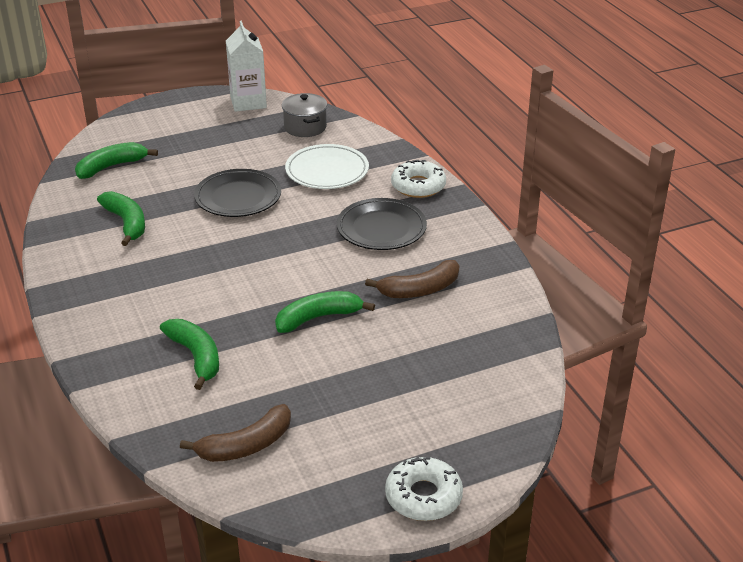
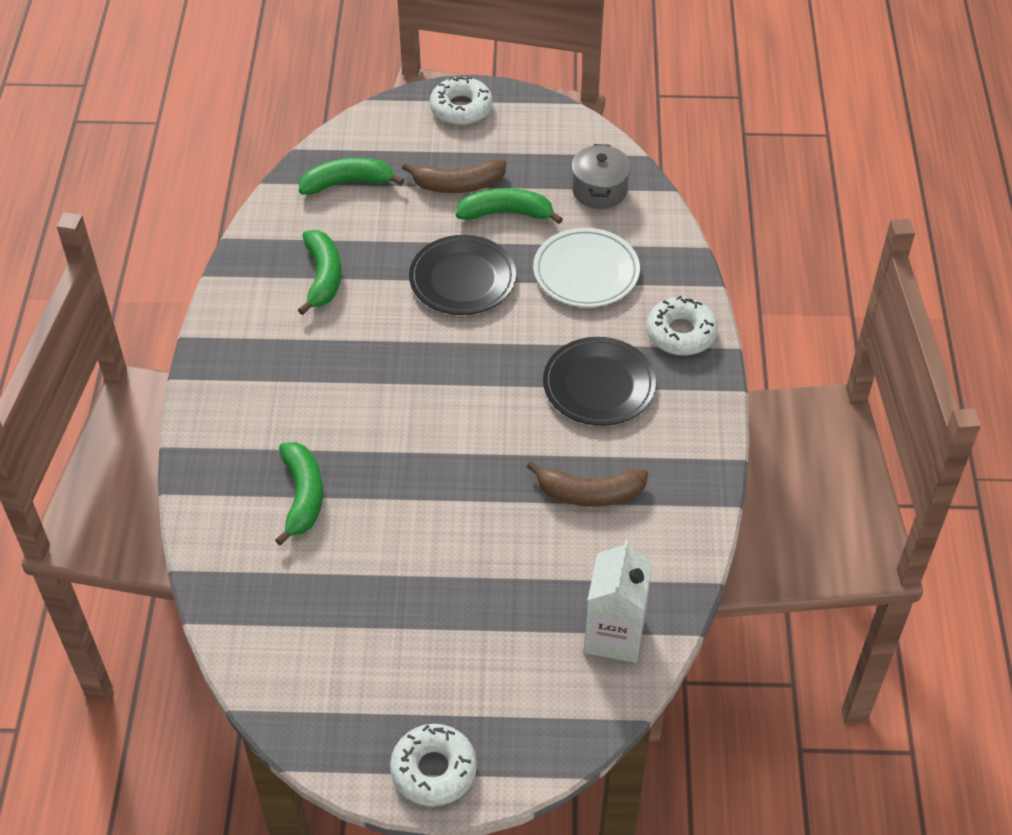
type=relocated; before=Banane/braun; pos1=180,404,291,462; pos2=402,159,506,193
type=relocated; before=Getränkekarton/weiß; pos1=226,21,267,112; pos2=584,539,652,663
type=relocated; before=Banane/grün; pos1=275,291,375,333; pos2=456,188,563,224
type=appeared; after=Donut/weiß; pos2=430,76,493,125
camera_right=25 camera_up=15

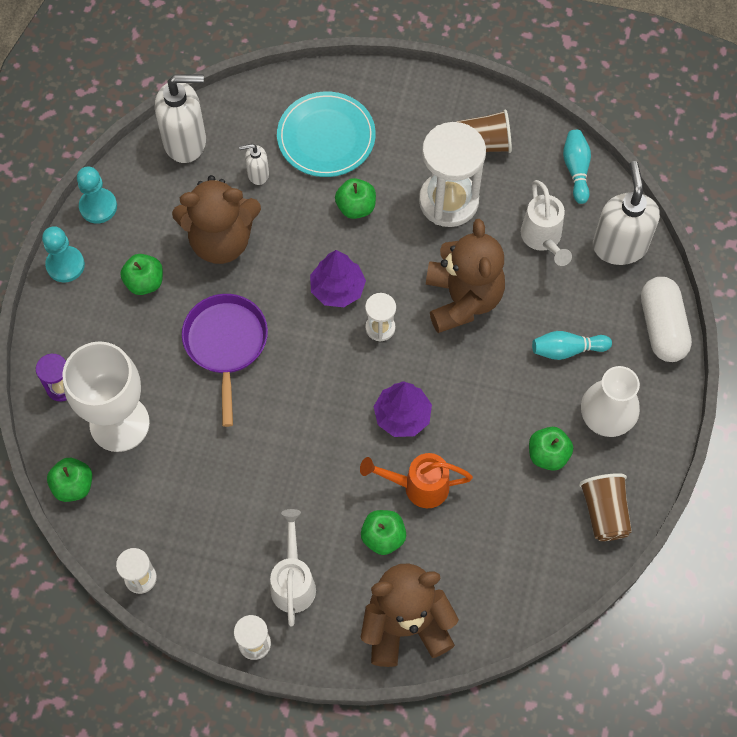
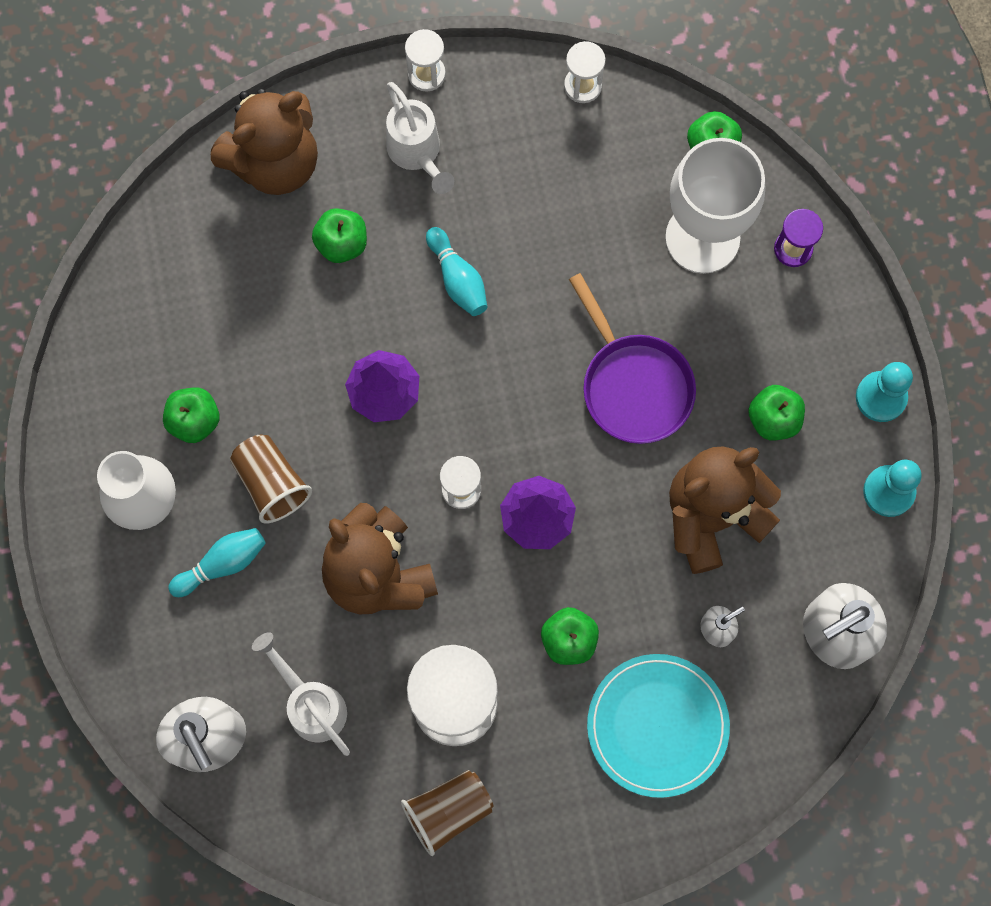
type=missing; before=Gießkanne/orange; pos1=360,453,473,508
type=relocated; before=Bowlingkegel/türkis; pos1=563,130,591,204; pos2=426,227,487,316
type=relocated; before=Becher/braun; pos1=579,473,632,541; pos2=230,434,312,524
type=missing; before=Kapsel/weiß; pos1=641,277,692,362
camera_right=155 camera_up=10

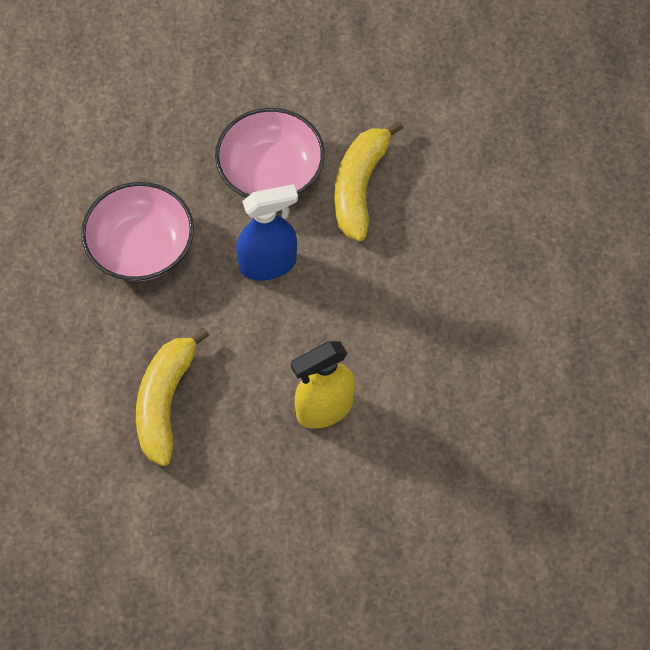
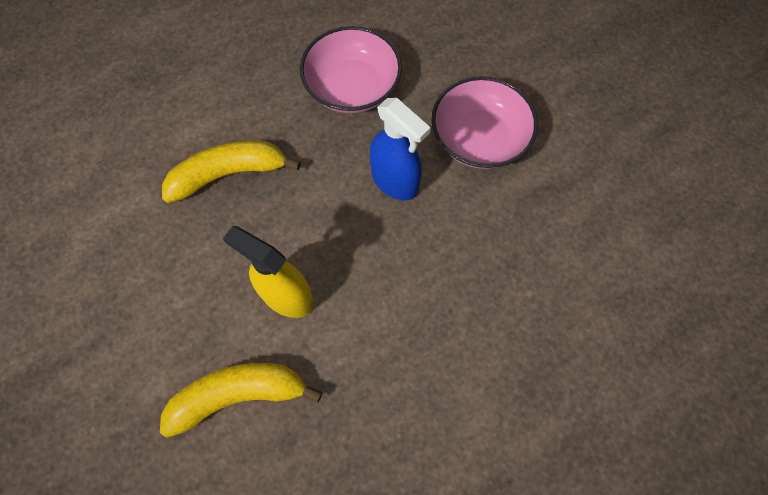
type=relocated; before=Banane/gelb; pos1=335,121,403,241; pos2=160,363,322,438
camera_right=60 camera_up=5

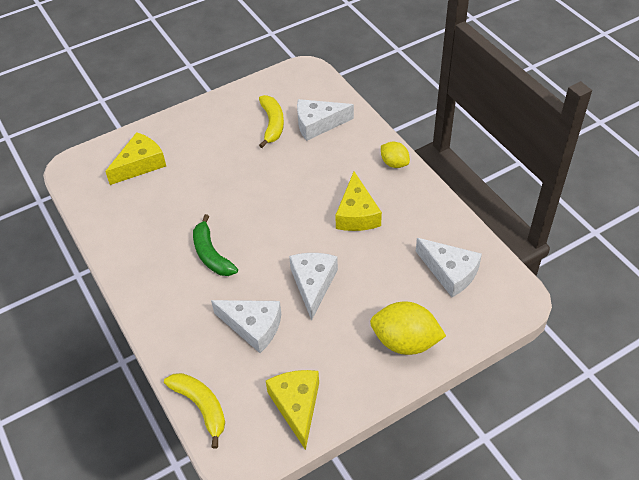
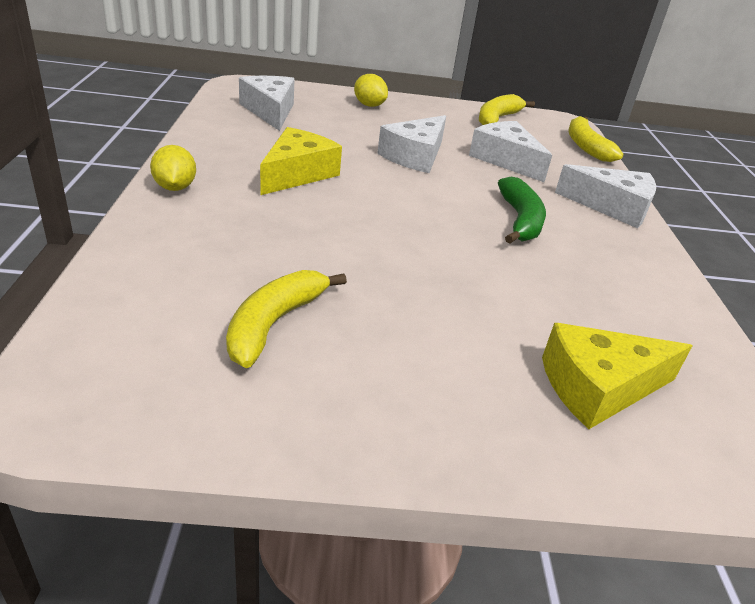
type=exchanged; before=Käse/gelb; after=Banane/gelb; pos1=266,370,319,450; pos2=479,94,535,125
type=relocated; before=Käse/weiß; pos1=297,99,354,141; pos2=555,164,656,228
type=size; before=Zitrone/gelb; pos1=370,301,446,355; pos2=354,74,388,107; scale=0.58
camera_right=-155 camera_up=-15

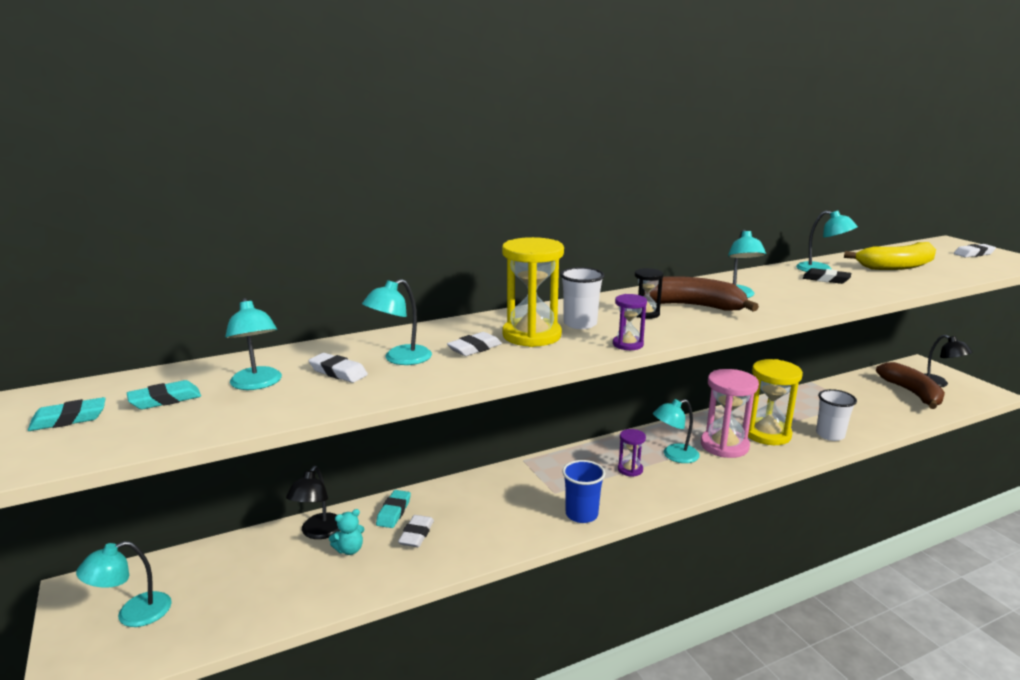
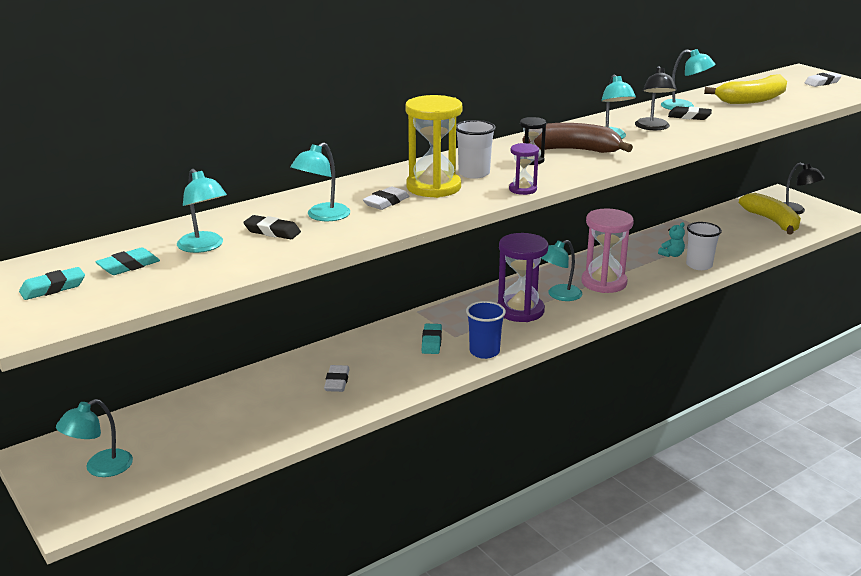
type=relocated; before=Lampe/schwarz; pos1=286,466,340,539; pos2=635,66,677,130
type=colour; before=Radiergummi/weiß; after=Radiergummi/schwarz; pos1=309,353,368,383; pos2=243,215,301,239
type=relocated; before=Teddybär/türkis; pos1=329,509,364,555; pos2=658,222,685,257
type=relocated; before=Radiergummi/türkis; pos1=376,490,411,528; pos2=422,324,442,354
type=size; before=Sanduhr/lila; pos1=618,429,646,477; pos2=497,233,549,322; scale=1.98
type=missing; before=Sanduhr/gelb; pos1=748,359,803,445
type=colour; before=Banane/braun; after=Banane/gelb; pos1=876,362,945,409; pos2=739,193,801,234
camera_right=-10 camera_up=5

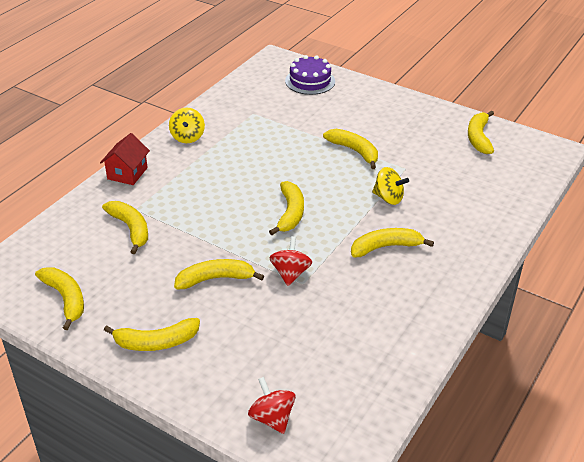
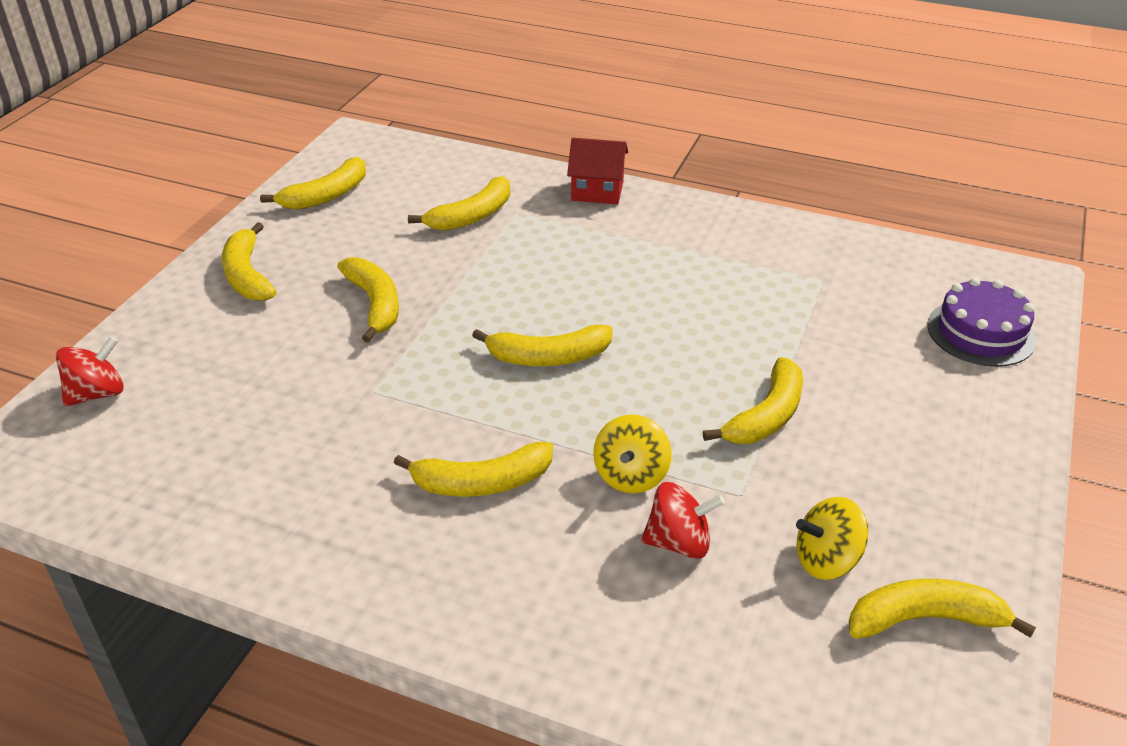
type=relocated; before=Kreisel/gelb; pos1=169,107,205,143; pos2=796,497,868,580
type=relocated; before=Kreisel/rot; pos1=269,236,312,286; pos2=641,482,725,559
type=spun; before=Banane/gelb; pos1=351,228,434,257; pos2=394,442,553,496; turn=105
camera_right=80 camera_up=0

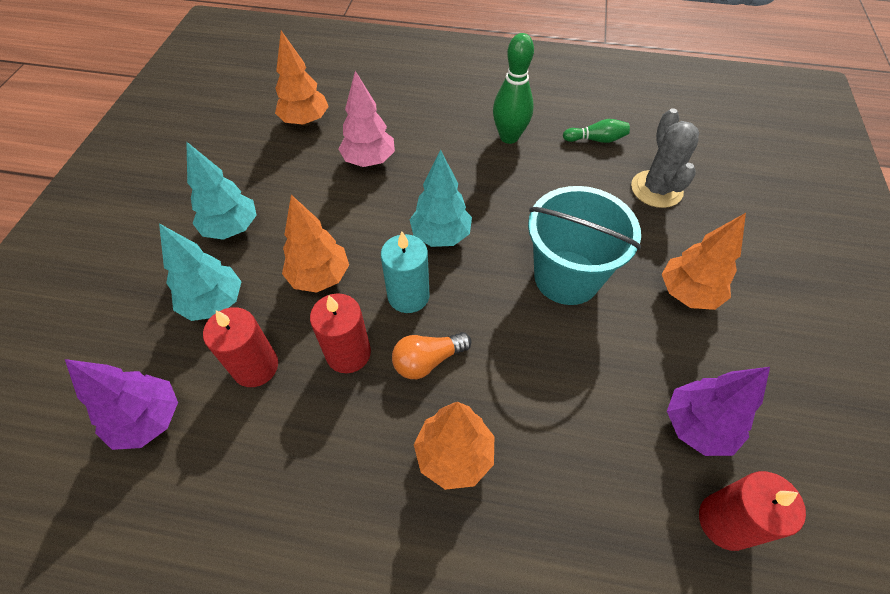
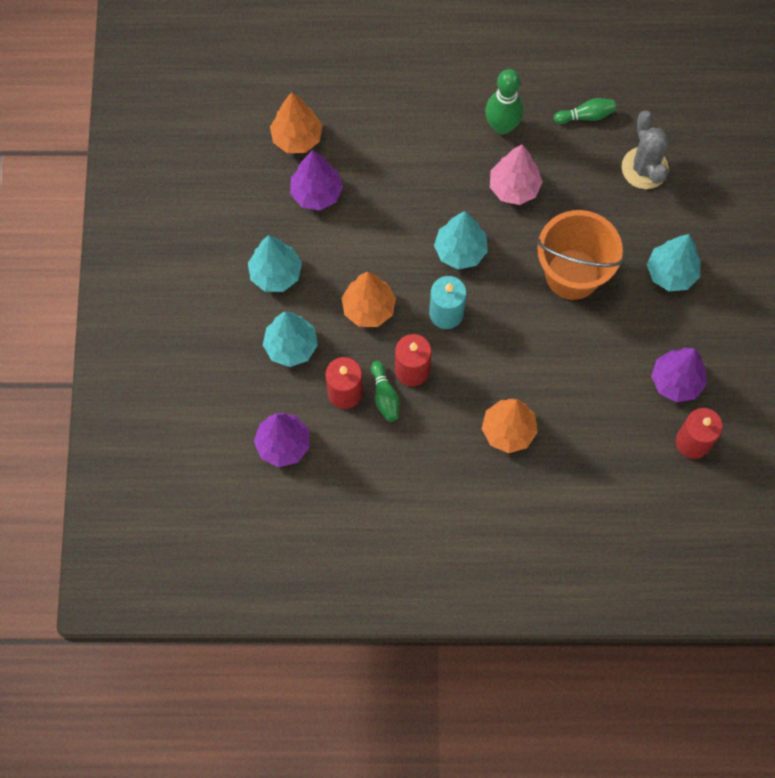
type=relocated; before=Baum/rosa; pos1=339,71,395,167; pos2=490,144,543,205
type=missing; before=Glühbirne/orange; pos1=392,332,471,379
type=colour; before=Eimer/türkis; after=Eimer/orange; pos1=528,186,641,305; pos2=537,210,623,300
type=colour; before=Baum/orange; after=Baum/türkis; pos1=662,213,746,310; pos2=647,234,700,291
type=appeared; after=Baum/lila; pos2=290,150,343,211
type=appeared; after=Bowlingkegel/grün; pos2=371,361,399,422
camera_right=-10 camera_up=15

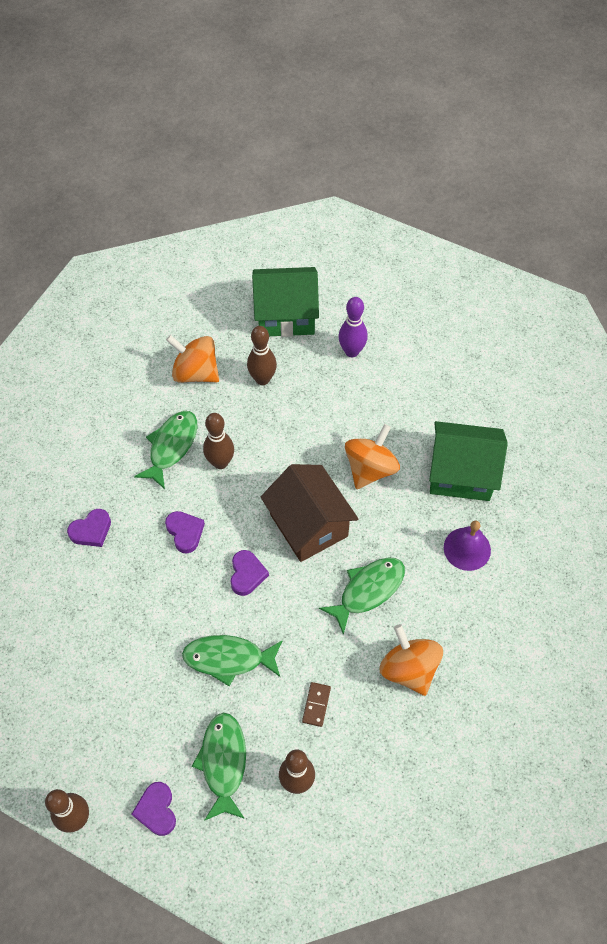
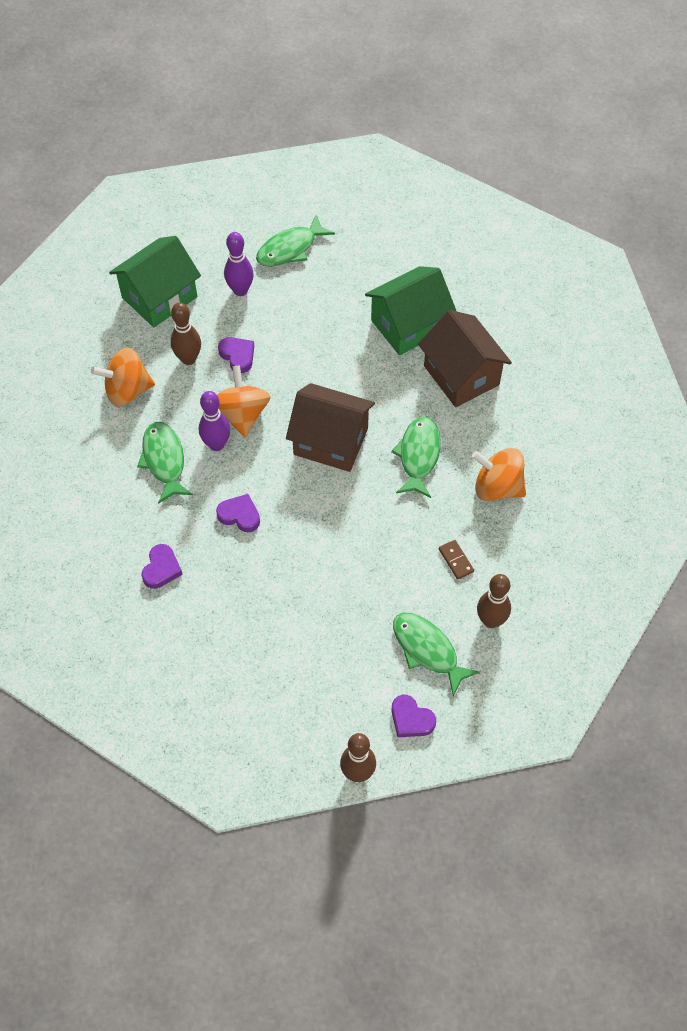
type=relocated; before=Fisch/grün; pos1=182,635,282,686; pos2=256,215,335,267
type=colour; before=Bowlingkegel/braun; after=Bowlingkegel/lila; pos1=203,413,234,469; pos2=199,391,230,451
type=relocated; before=Herz/lila; pos1=231,550,269,596; pos2=218,337,254,373
type=relocated; before=Kreisel/orange; pos1=345,424,400,489; pos2=217,365,271,437
type=exchanged; before=Glocke/lila; after=Haus/braun; pos1=444,520,491,571; pos2=418,310,512,407
camera_right=-40 camera_up=0

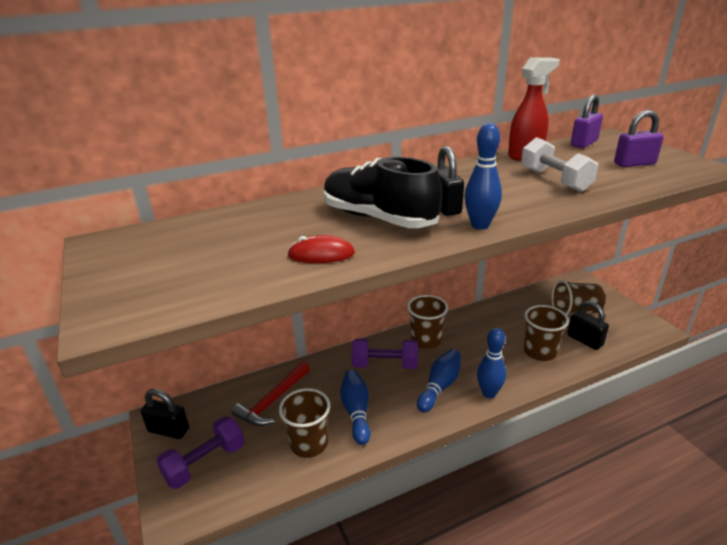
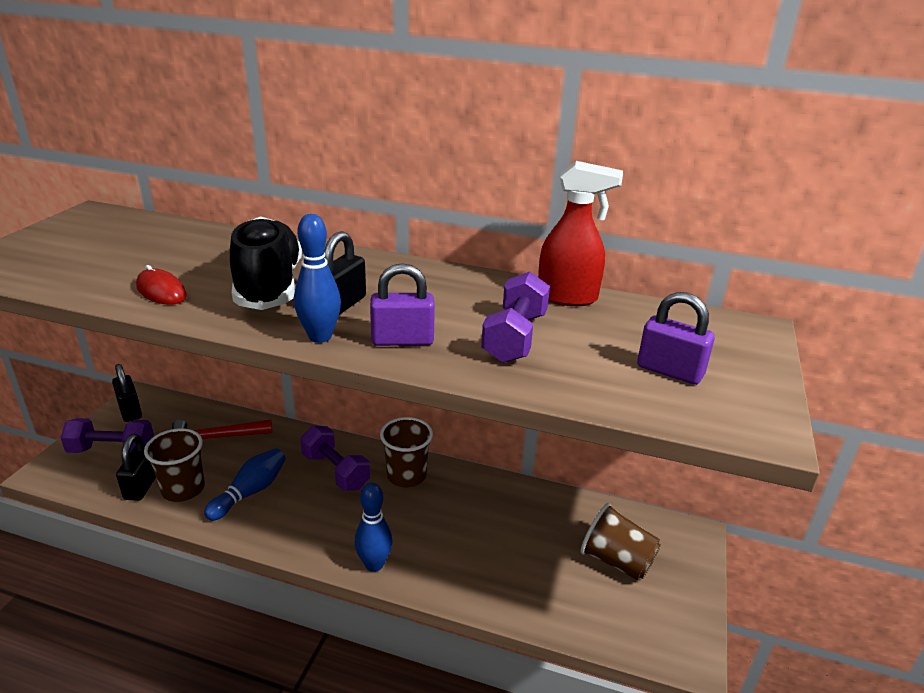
type=missing; before=Bowlingkegel/blau; pos1=417,349,461,413
type=colour; before=Hantel/weiß; after=Hantel/lila; pos1=521,137,598,192; pos2=481,272,550,363
type=missing; before=Becher/braun; pos1=524,305,569,361
type=relocated; before=Vorhängeschloss/schwarz; pos1=567,301,609,350; pos2=116,434,156,501
type=relocated; before=Vorhängeschloss/lila; pos1=571,94,603,148; pos2=370,263,435,346
camera_right=40 camera_up=0

